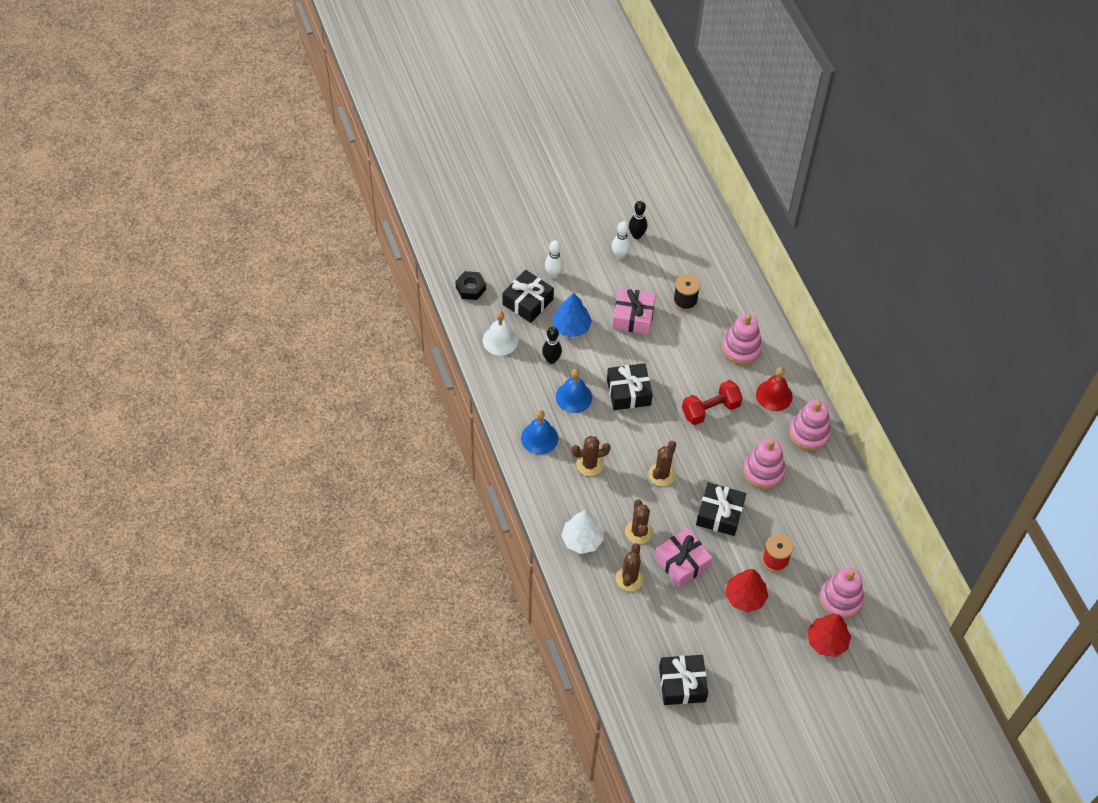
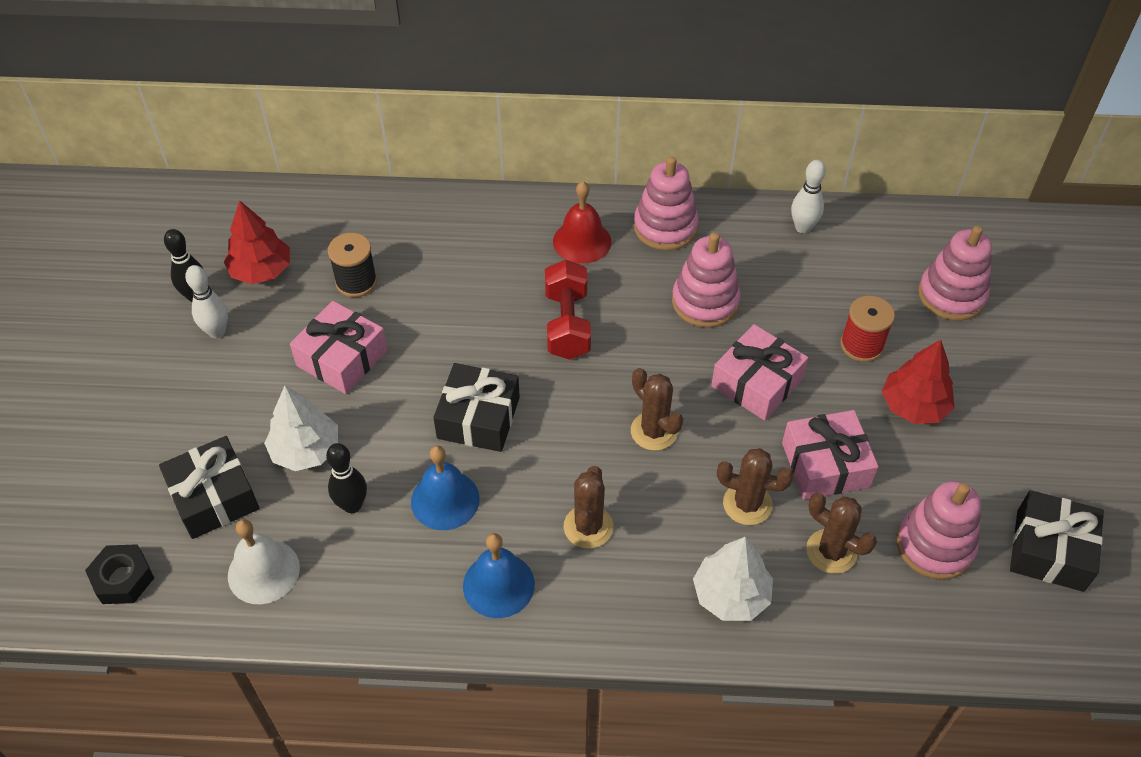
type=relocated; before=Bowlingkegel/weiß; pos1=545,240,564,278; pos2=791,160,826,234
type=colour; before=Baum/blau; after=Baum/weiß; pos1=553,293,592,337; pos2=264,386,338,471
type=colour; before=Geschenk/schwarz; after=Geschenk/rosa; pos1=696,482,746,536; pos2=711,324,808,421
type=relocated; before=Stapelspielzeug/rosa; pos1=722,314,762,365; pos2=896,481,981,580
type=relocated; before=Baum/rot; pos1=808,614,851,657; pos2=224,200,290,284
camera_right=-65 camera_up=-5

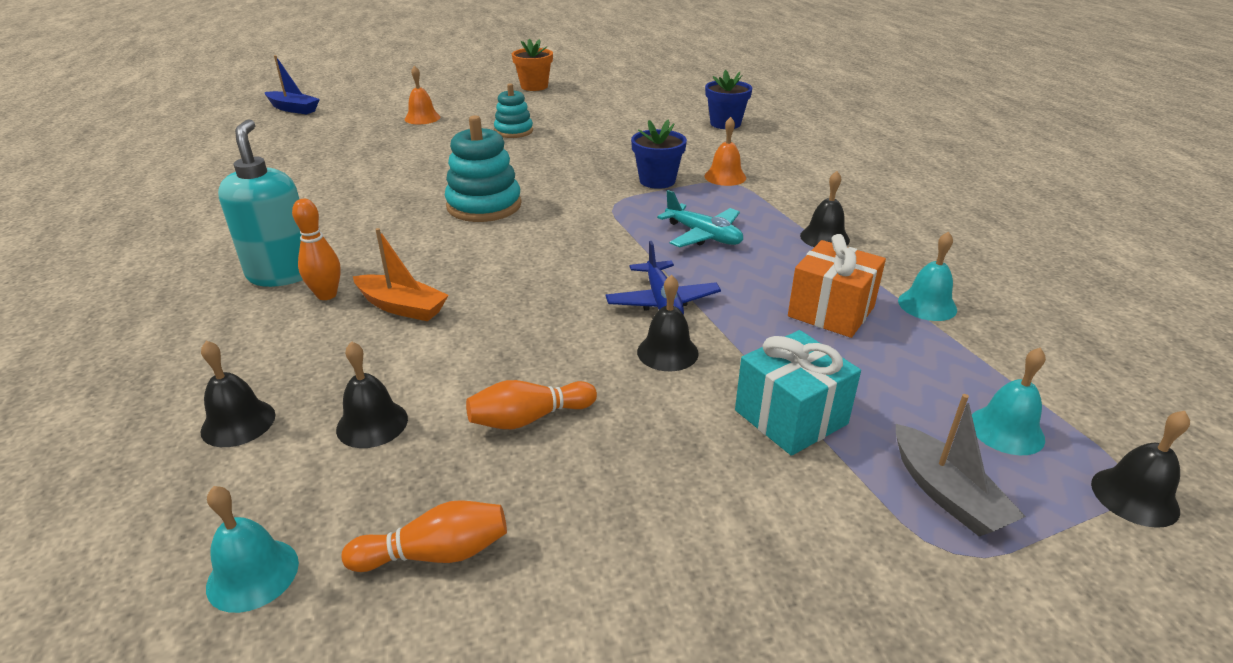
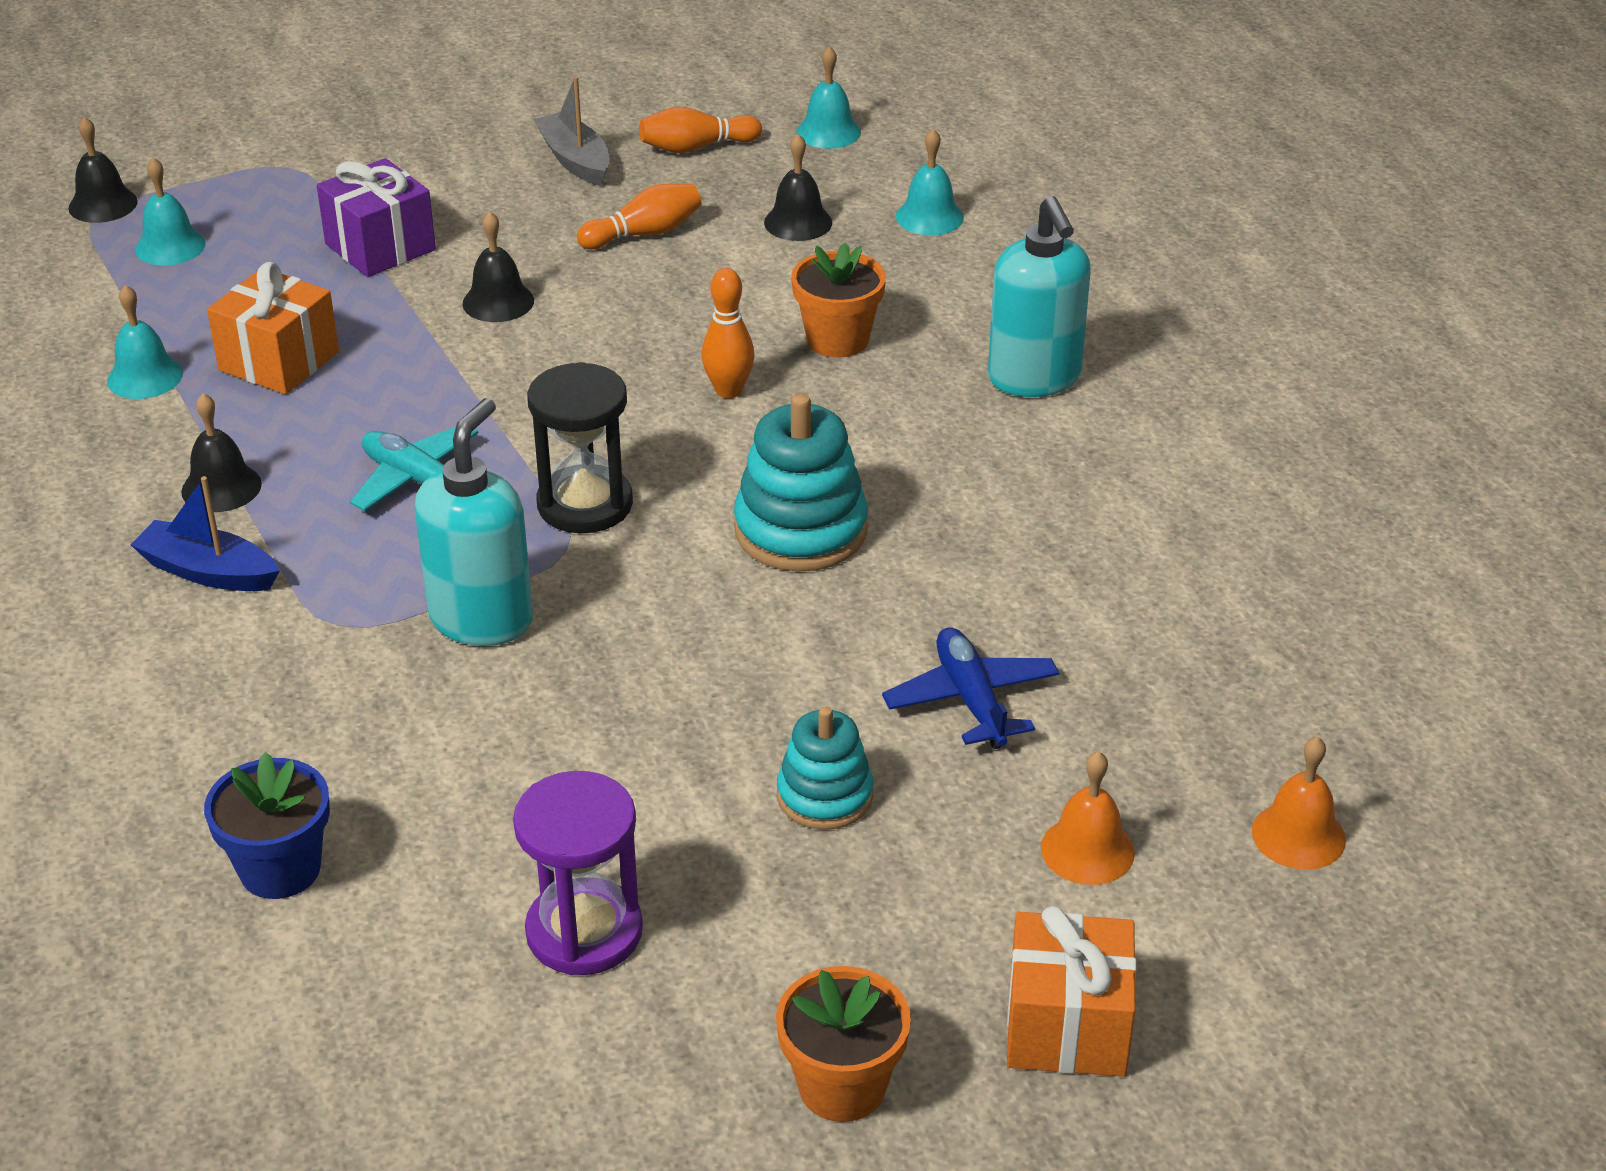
type=colour; before=Glocke/schwarz; after=Glocke/türkis; pos1=201,341,275,447; pos2=896,129,964,235
type=relocated; before=Boot/blau; pos1=265,55,320,115; pos2=130,476,280,591
type=relocated; before=Bowlingkegel/orange; pos1=292,199,341,300; pos2=701,268,755,398
type=exchanged; before=Boot/orange; after=Blumentopf/orange; pos1=353,228,449,321; pos2=791,243,886,357
type=relocated; before=Flugzeug/blau; pos1=606,241,721,315; pos2=882,627,1059,749
type=exchanged; before=Blumentopf/blau; after=Seifenspender/türkis; pos1=631,119,687,189; pos2=415,398,533,646
type=relocated; before=Glocke/orange; pos1=705,117,746,186; pos2=1252,736,1346,870
type=colour; before=Geschenk/türkis; after=Geschenk/lila; pos1=735,330,861,456; pos2=317,158,436,277
type=relocated; before=Boot/grau; pos1=896,394,1026,536; pos2=534,77,610,186
type=appeared; after=Sanduhr/lila; pos2=513,771,643,975
type=appeared; after=Sanduhr/schwarz; pos2=527,362,633,533
type=appeared; after=Geschenk/orange; pos2=1007,906,1136,1077
camera_right=175 camera_up=5

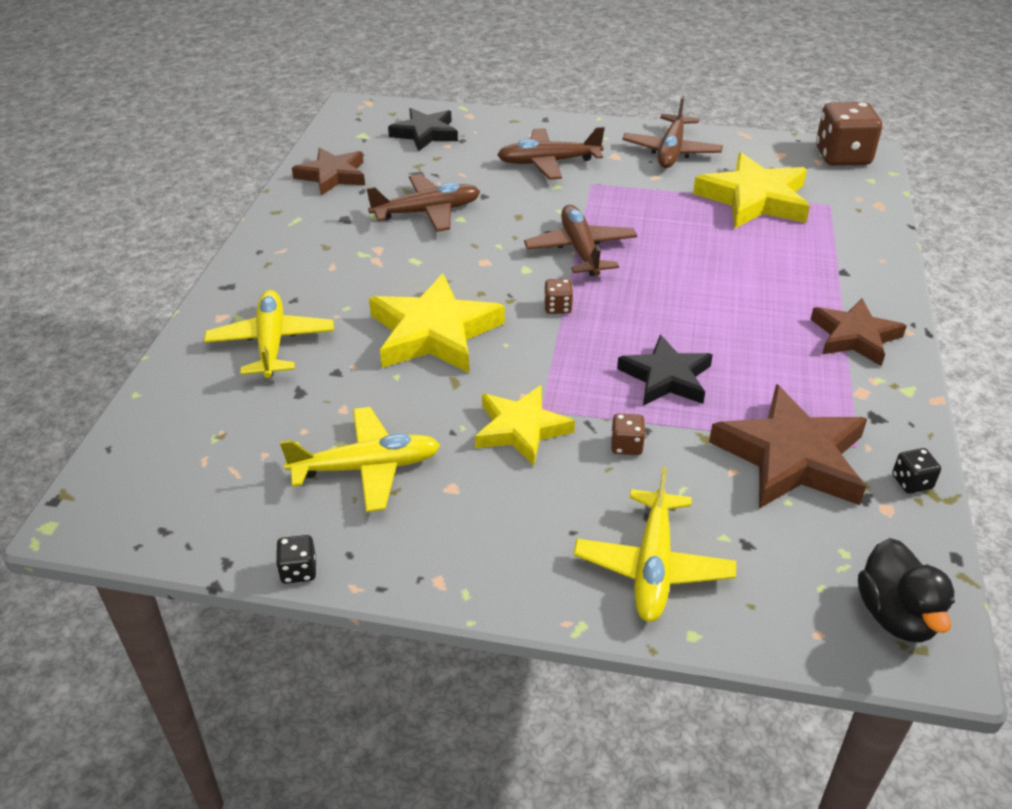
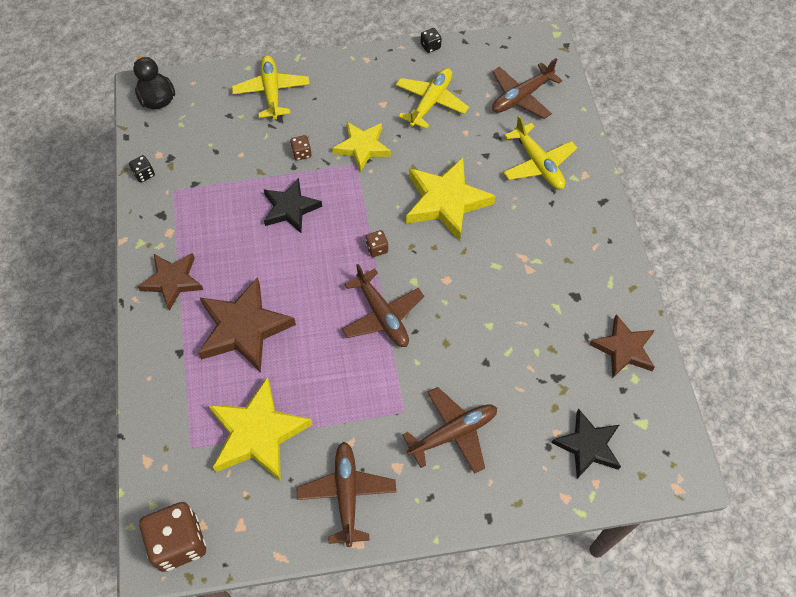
type=spun; before=Flugzeug/gelb; pos1=280,407,440,512; pos2=396,68,469,129; turn=150
type=relocated; before=Flugzeug/braun; pos1=366,174,480,232; pos2=492,58,562,119
type=relocated; before=Stern/braun; pos1=709,384,867,509; pos2=198,277,296,373
camera_right=160 camera_up=20

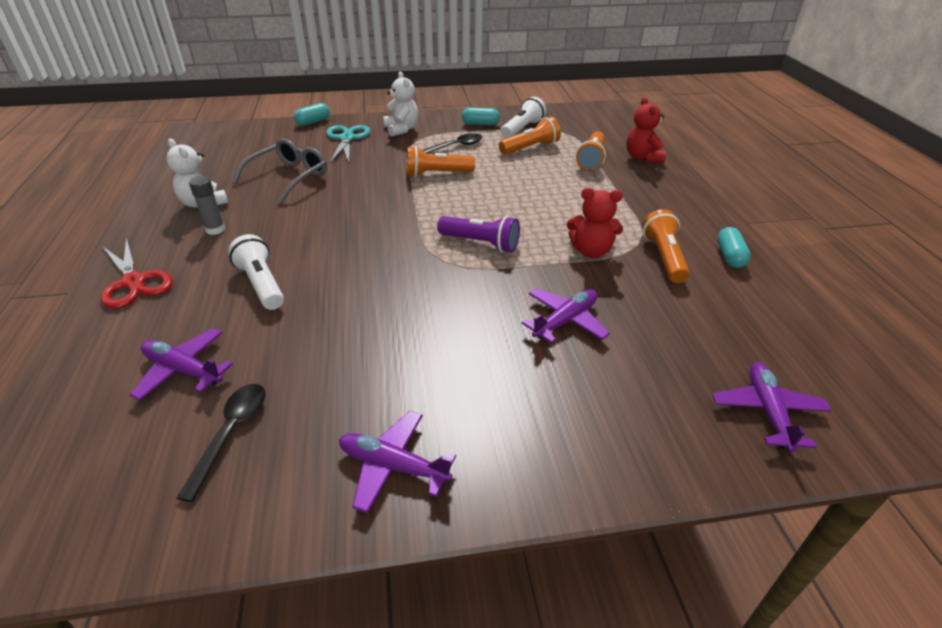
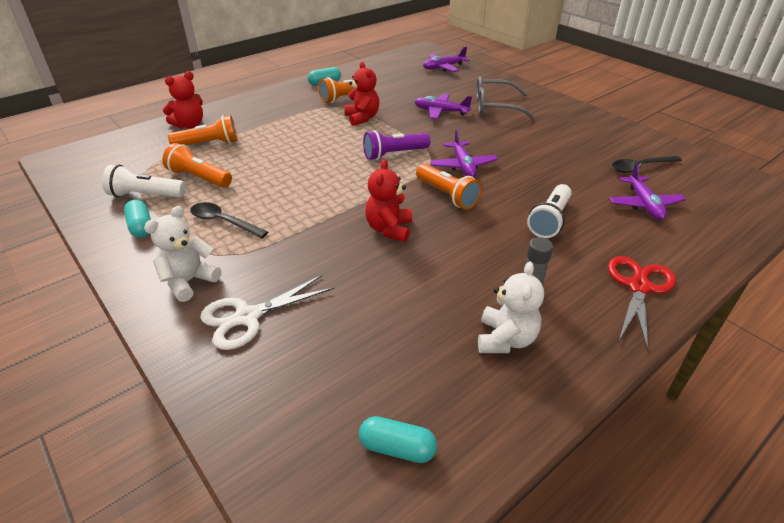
type=relocated; before=Brille/grau; pos1=232,138,327,204; pos2=476,76,536,120
type=relocated; before=Kapsel/türkis; pos1=294,103,330,126; pos2=359,416,437,463
type=colour; before=Schere/türkis; after=Schere/weiß; pos1=326,125,370,163; pos2=200,275,334,350
type=relocated; before=Flugzeug/lila; pos1=339,411,456,513; pos2=430,129,498,177
type=relocated; before=Taschenlampe/orange; pos1=406,146,475,177; pos2=416,164,482,210
type=spun; before=Taschenlampe/lila; pos1=437,216,520,252; pos2=363,130,430,160; turn=-105
type=appeared; after=Teddybär/rot; pos2=365,159,412,242
camera_right=-120 camera_up=0

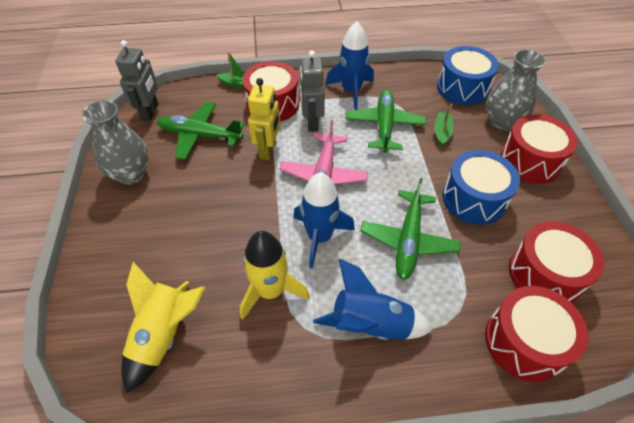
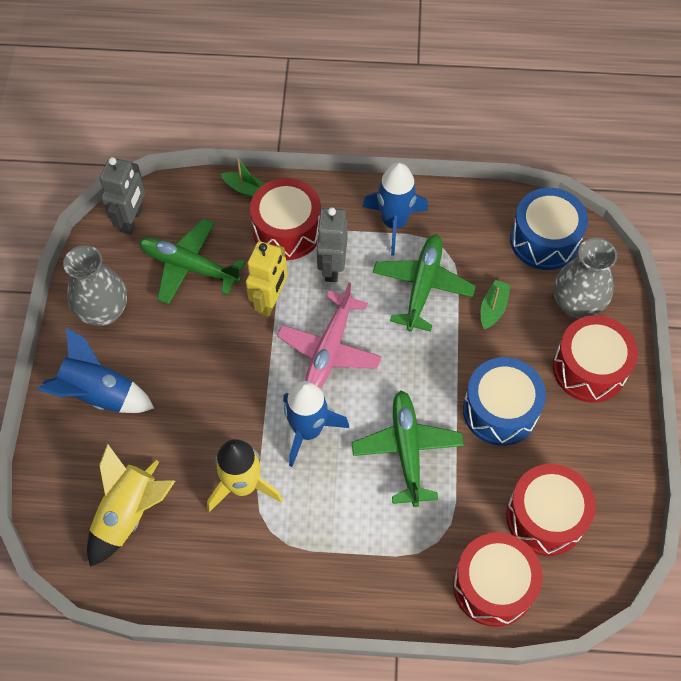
type=relocated; before=Rakete/blau; pos1=313,259,434,340; pos2=37,327,154,413
type=spun; before=Flugzeug/grün; pos1=360,178,461,280; pos2=352,390,464,507; turn=150
camera_right=10 camera_up=10

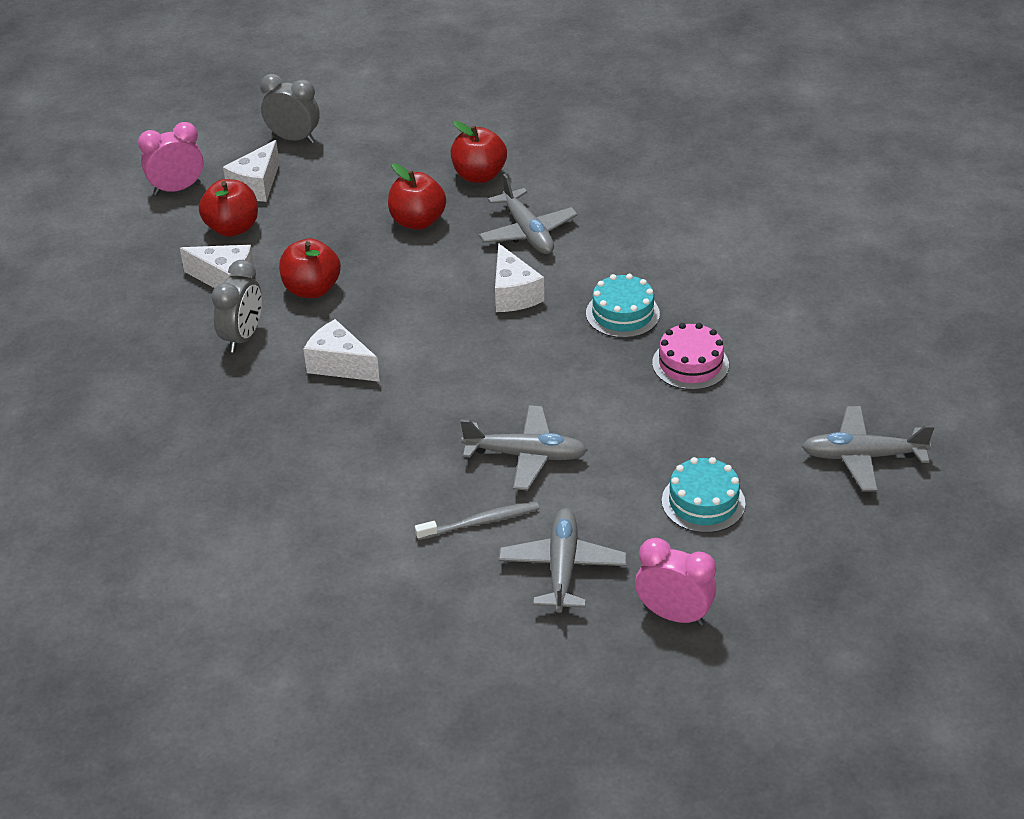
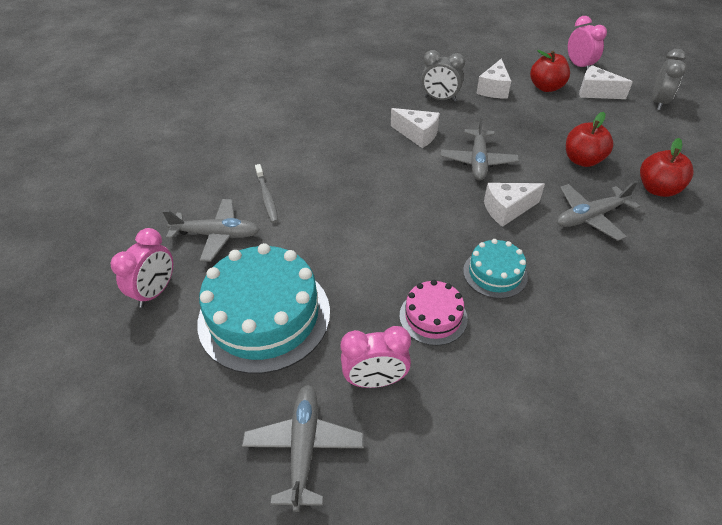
type=missing; before=Apfel/rot; pos1=279,238,341,298
type=spun; before=Käse/weiß; pos1=304,319,380,382; pos2=391,108,440,148; turn=90
type=relocated; before=Flugzeug/grau; pos1=460,405,588,491; pos2=440,115,519,180
type=size; before=Kuchen/türkis; pos1=662,457,745,533; pos2=197,243,330,374; scale=1.96
type=appeared; after=Wecker/rosa; pos2=341,326,411,388
camera_right=90 camera_up=5

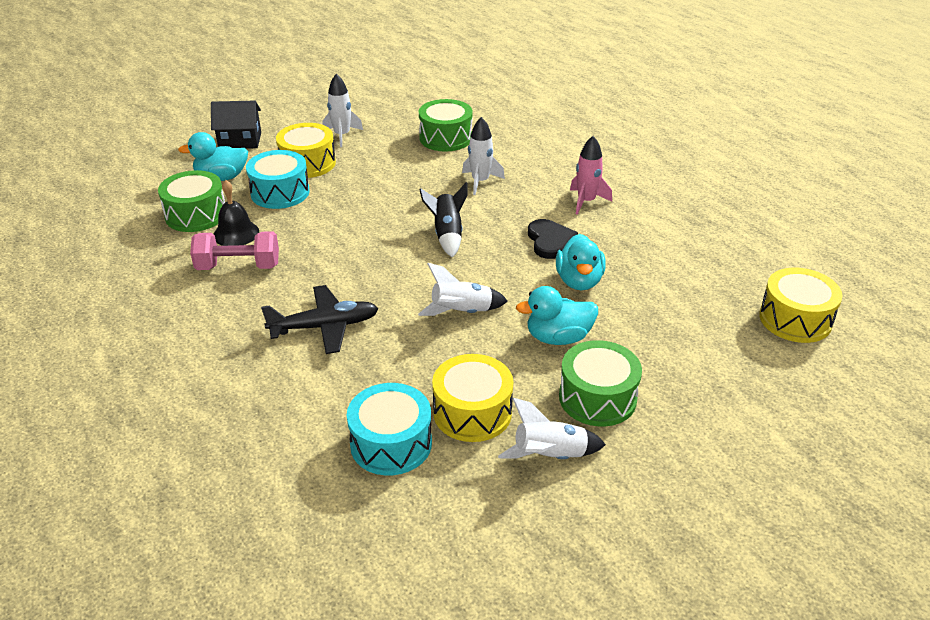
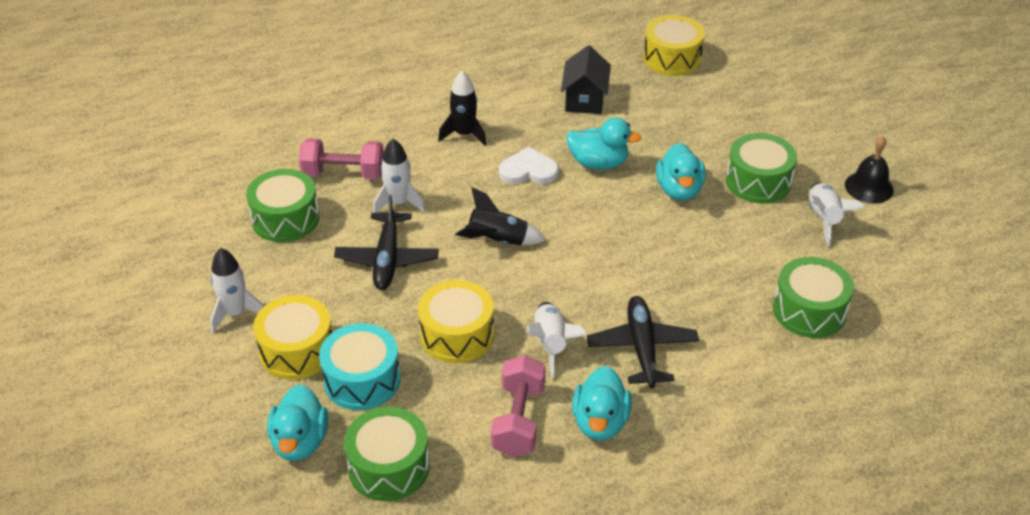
type=relocated; before=Haus/schwarz; pos1=211,100,261,149; pos2=561,45,611,114
type=relocated; before=Glocke/schwarz; pos1=214,180,259,246; pos2=845,136,894,204
type=colour; before=Trommel/türkis; after=Trommel/grün; pos1=347,383,432,475; pos2=773,257,854,338
type=relocated; before=Rakete/weiß; pos1=418,263,508,316; pos2=527,302,587,378
type=relocated; before=Trommel/gelb; pos1=432,354,513,442; pos2=418,280,494,363
type=colour; before=Herz/schwarz; after=Herz/weiß; pos1=528,219,578,259; pos2=499,147,559,184
type=colour; before=Rakete/rosa; after=Rakete/schwarz; pos1=570,136,612,215; pos2=438,71,486,146
type=appeared; after=Hantel/rosa; pos2=299,138,384,180
type=appeared; after=Flugzeug/schwarz; pos2=334,195,439,290
type=appeared; after=Ente/türkis; pos2=572,366,632,440
camera_right=-80 camera_up=5

